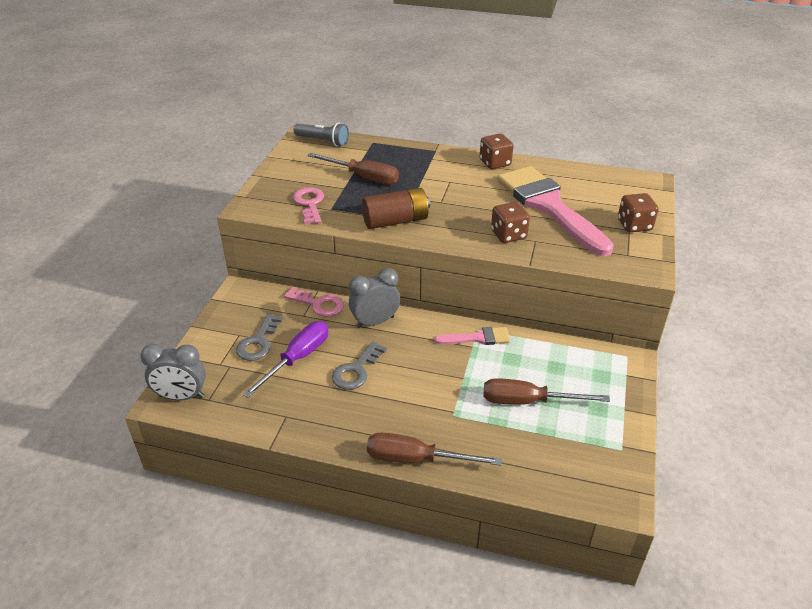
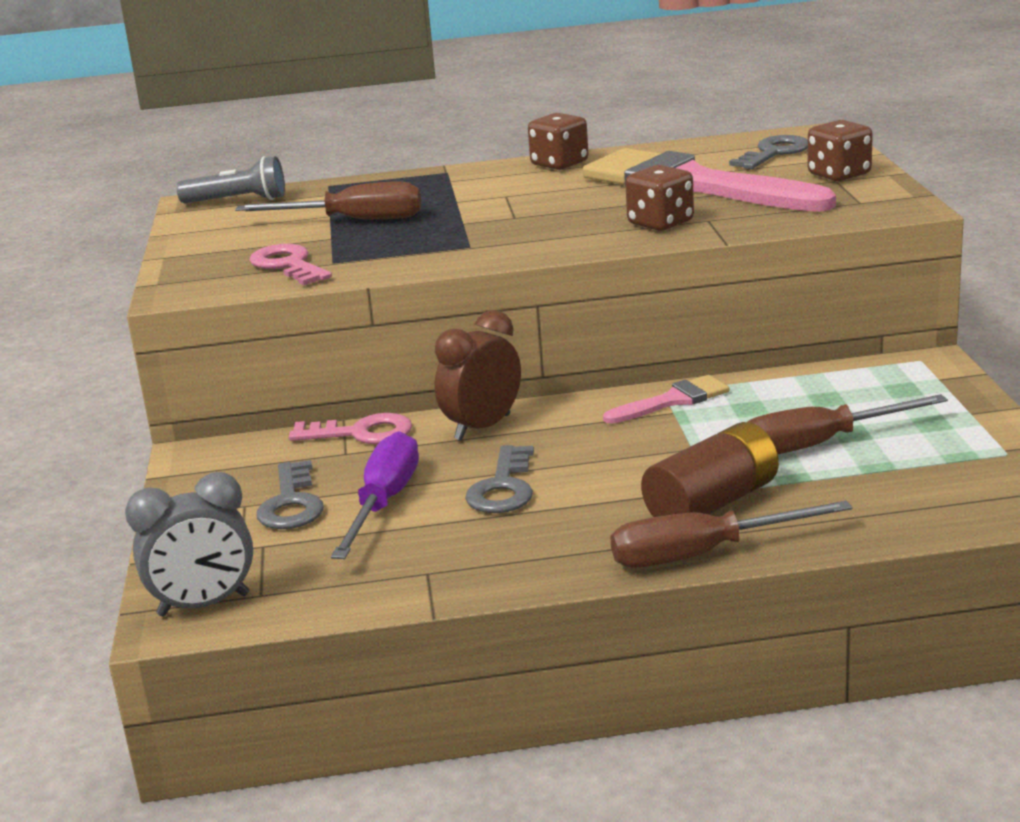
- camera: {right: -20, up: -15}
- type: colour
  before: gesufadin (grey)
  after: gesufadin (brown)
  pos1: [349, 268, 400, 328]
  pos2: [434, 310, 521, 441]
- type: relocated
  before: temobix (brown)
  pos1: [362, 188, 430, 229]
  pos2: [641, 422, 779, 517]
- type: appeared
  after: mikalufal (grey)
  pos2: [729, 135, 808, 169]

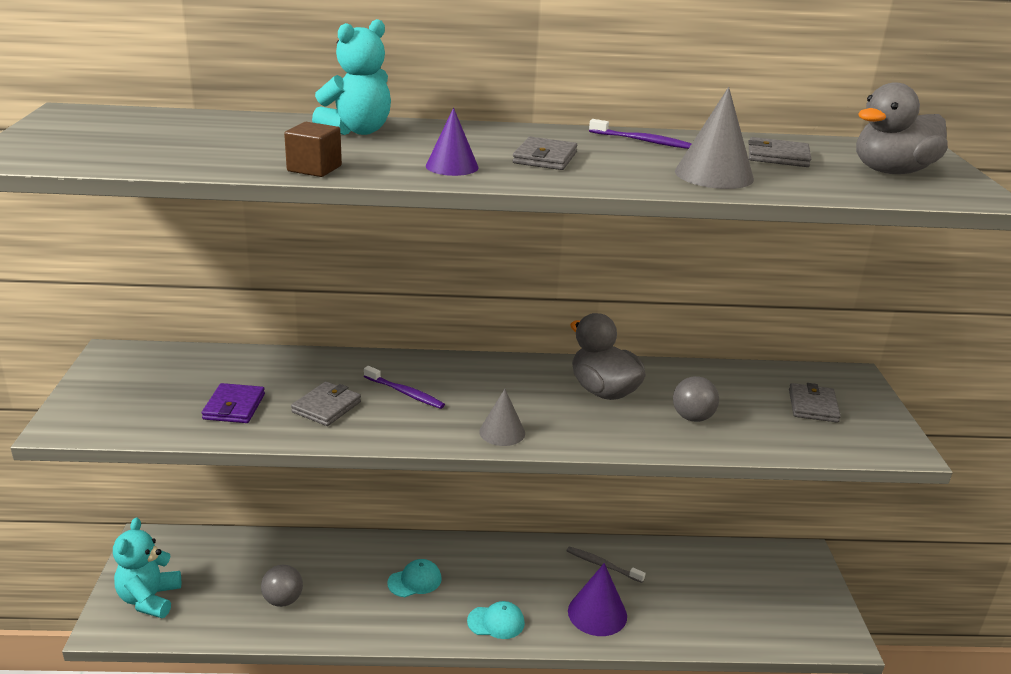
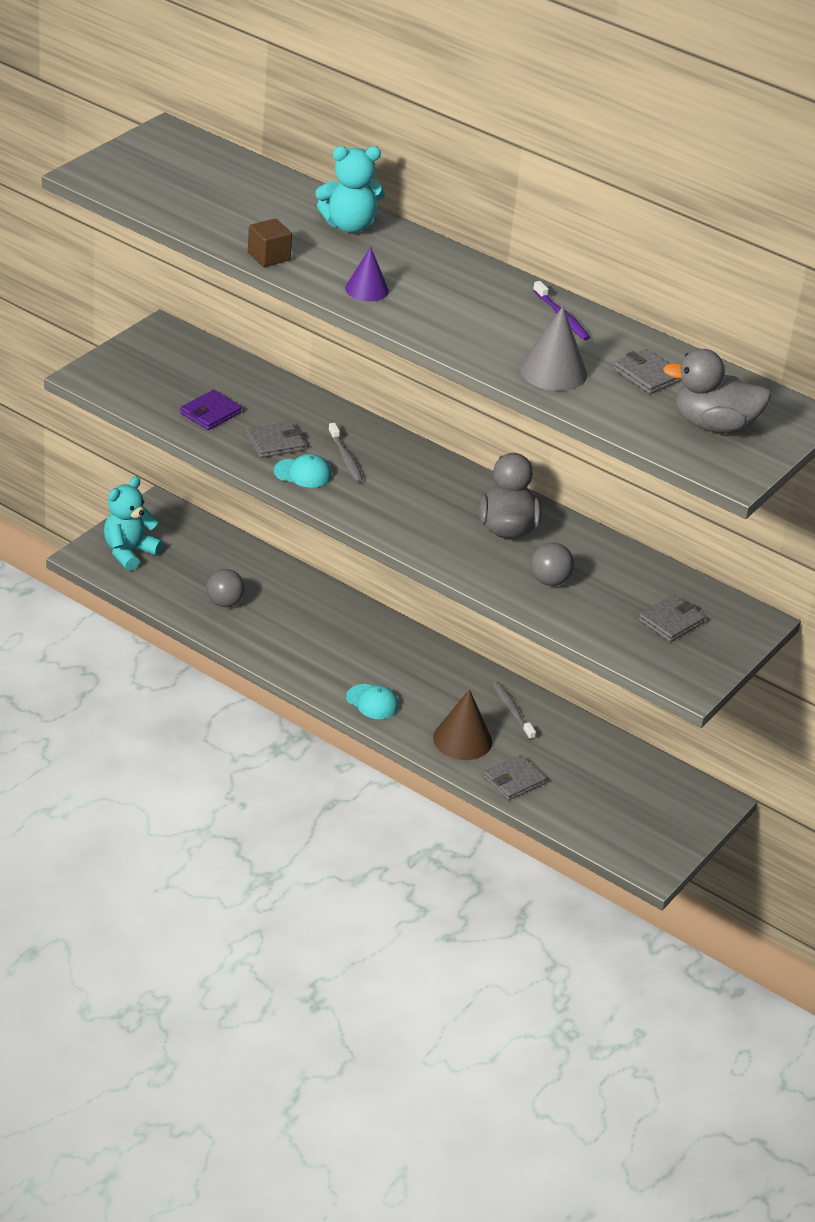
- camera: {right: 35, up: 10}
- type: colour
  before: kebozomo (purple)
  after: kebozomo (grey)
  pos1: [364, 366, 445, 409]
  pos2: [328, 423, 363, 483]
- type: relocated
  before: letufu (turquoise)
  pos1: [387, 559, 441, 597]
  pos2: [274, 454, 332, 488]
- type: missing
  before: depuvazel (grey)
  pos1: [479, 389, 525, 446]
- type: relocated
  before: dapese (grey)
  pos1: [512, 137, 577, 170]
  pos2: [484, 755, 546, 801]
- type: colour
  before: depuvazel (purple)
  after: depuvazel (brown)
  pos1: [568, 563, 627, 636]
  pos2: [433, 689, 492, 760]

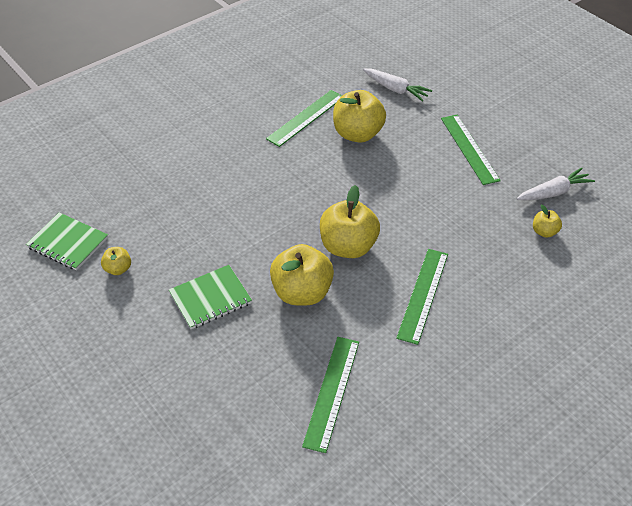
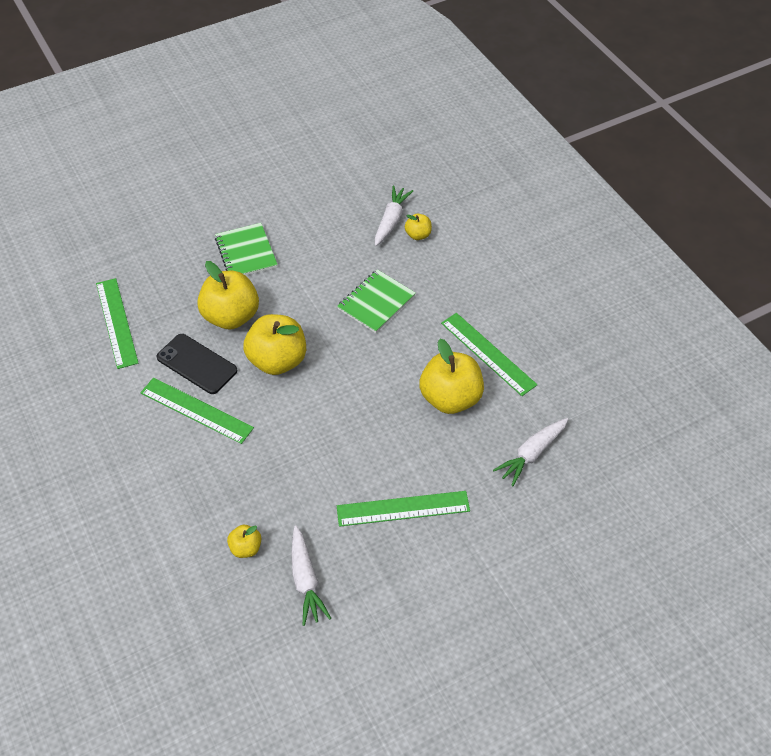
- camera: {right: 100, up: 5}
- type: relocated
  before: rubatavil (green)
  pos1: [26, 212, 108, 270]
  pos2: [337, 269, 416, 333]
- type: relocated
  before: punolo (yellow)
  pos1: [101, 247, 131, 275]
  pos2: [405, 214, 432, 240]
- type: spun
  before: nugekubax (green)
  pos1: [302, 337, 359, 453]
  pos2: [96, 278, 138, 369]
  turn: 45
- type: appeared
  after: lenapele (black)
  pos2: [156, 334, 237, 394]
- type: appeared
  after: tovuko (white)
  pos2: [375, 186, 413, 246]

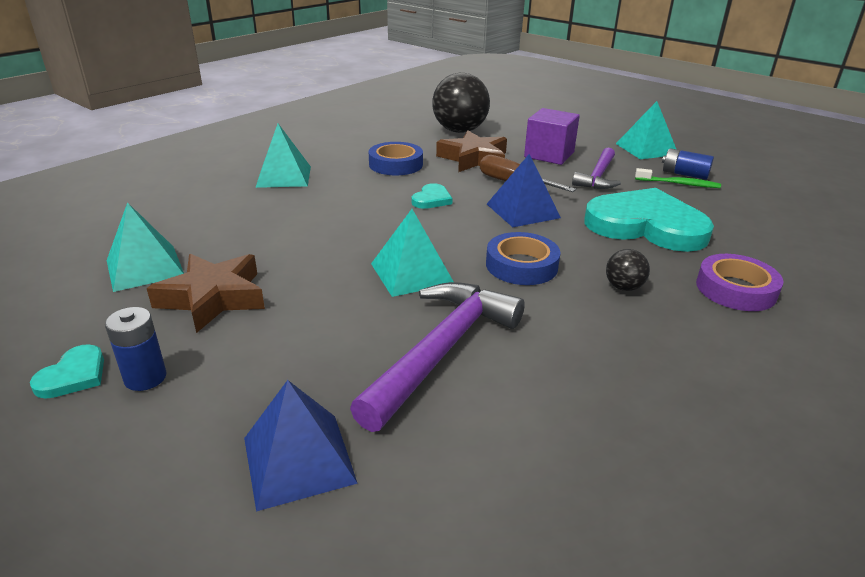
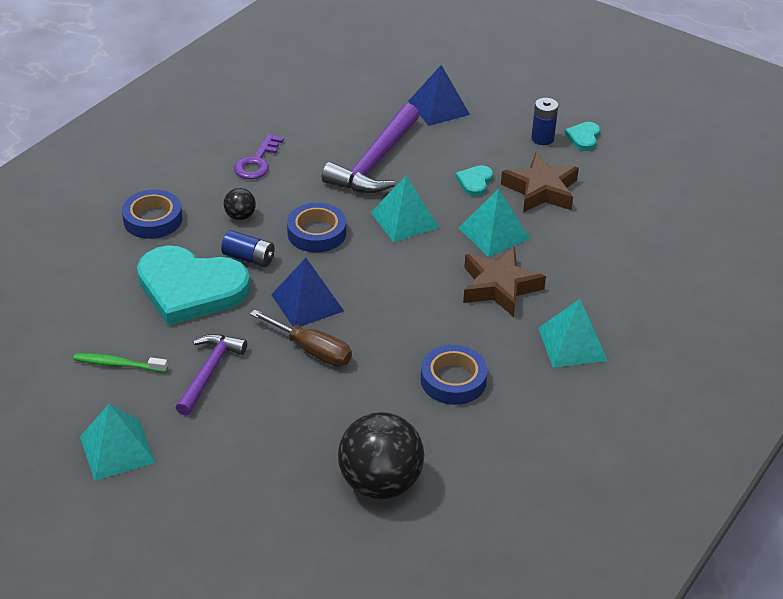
- camera: {right: 175, up: 10}
- type: relocated
  before: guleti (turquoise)
  pos1: [107, 202, 184, 292]
  pos2: [459, 189, 530, 257]
- type: relocated
  before: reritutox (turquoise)
  pos1: [412, 183, 453, 209]
  pos2: [456, 165, 493, 196]
- type: relocated
  before: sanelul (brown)
  pos1: [436, 130, 507, 172]
  pos2: [463, 247, 546, 317]
- type: missing
  before: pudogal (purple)
  pos1: [524, 108, 580, 165]
- type: relocated
  before: temobix (blue)
  pos1: [662, 148, 714, 180]
  pos2: [221, 230, 275, 267]
- type: colour
  before: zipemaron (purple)
  after: zipemaron (blue)
  pos1: [696, 254, 784, 311]
  pos2: [122, 190, 182, 239]
- type: appeared
  after: mikalufal (purple)
  pos2: [234, 134, 284, 179]

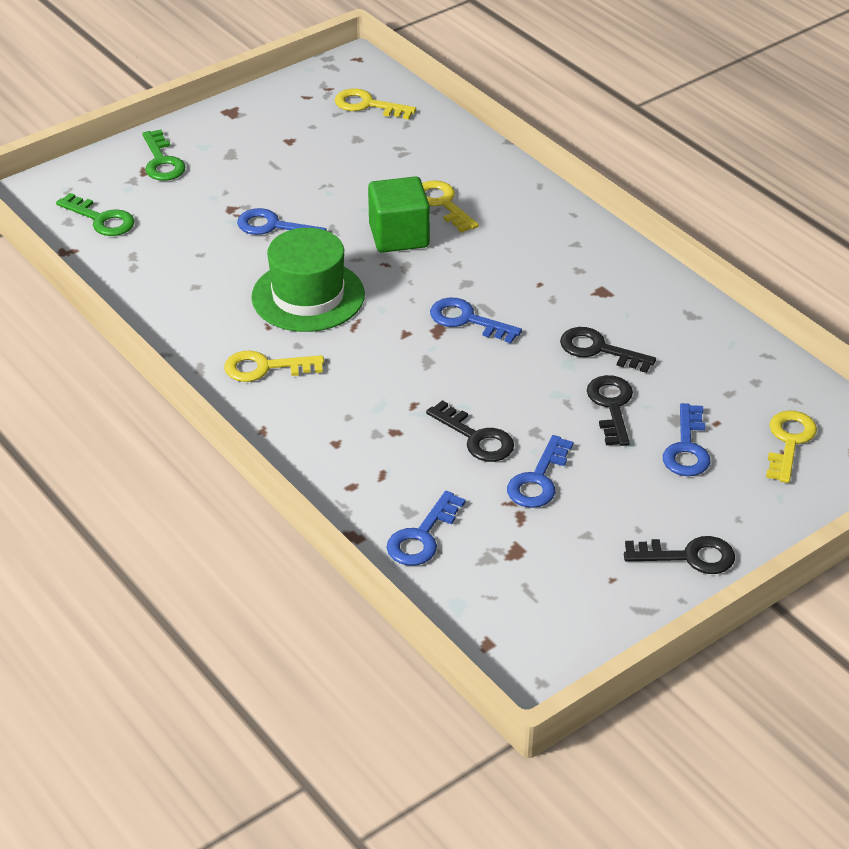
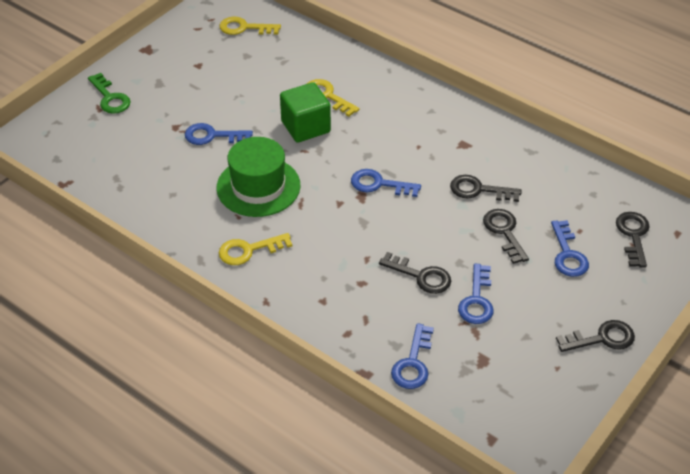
- camera: {right: -15, up: 5}
- type: missing
  before: mikalufal (green)
  pos1: [56, 193, 135, 236]
- type: colour
  before: mikalufal (yellow)
  after: mikalufal (black)
  pos1: [766, 410, 817, 483]
  pos2: [616, 212, 650, 268]

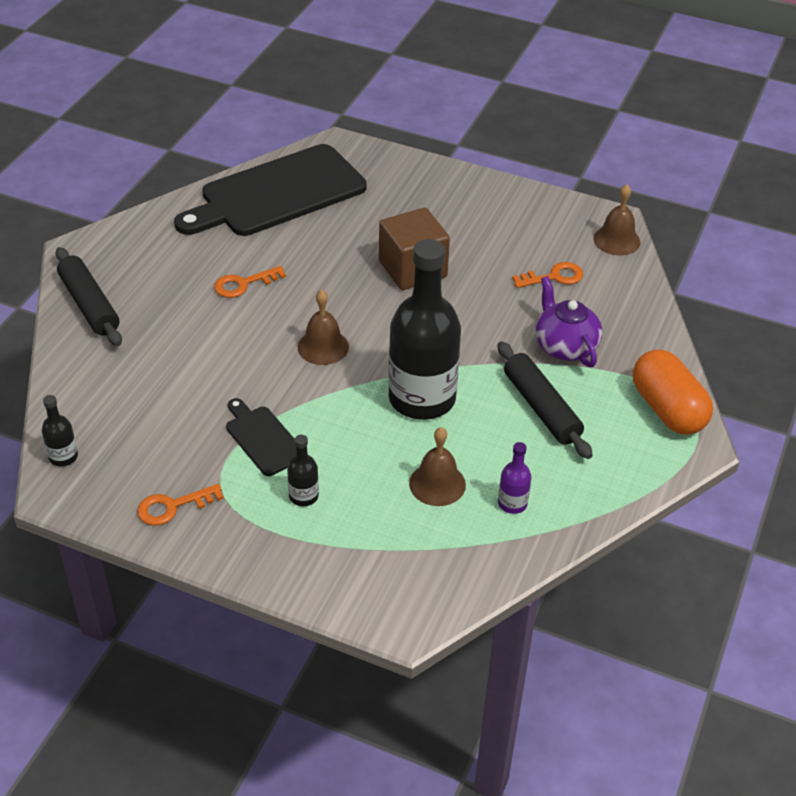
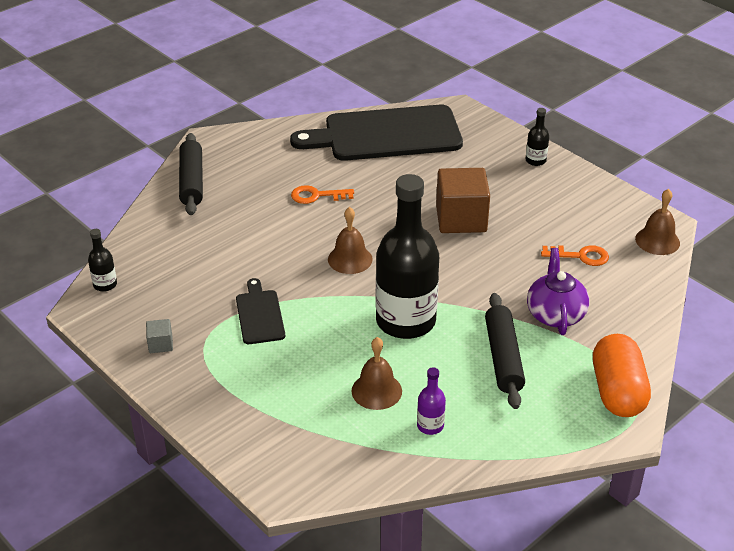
- camera: {right: 25, up: -5}
- type: exchanged
  before: mikalufal (orange)
  after: pudogal (grey)
  pos1: [137, 484, 224, 526]
  pos2: [146, 319, 173, 353]
- type: relocated
  before: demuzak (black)
  pos1: [287, 435, 319, 506]
  pos2: [526, 108, 549, 166]

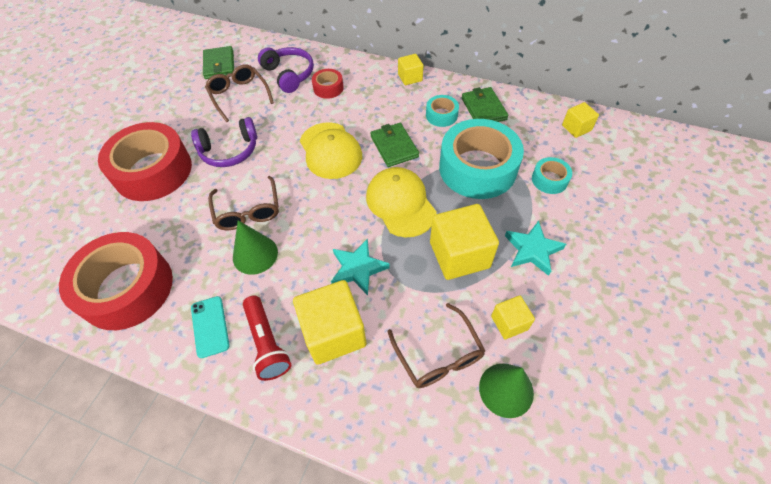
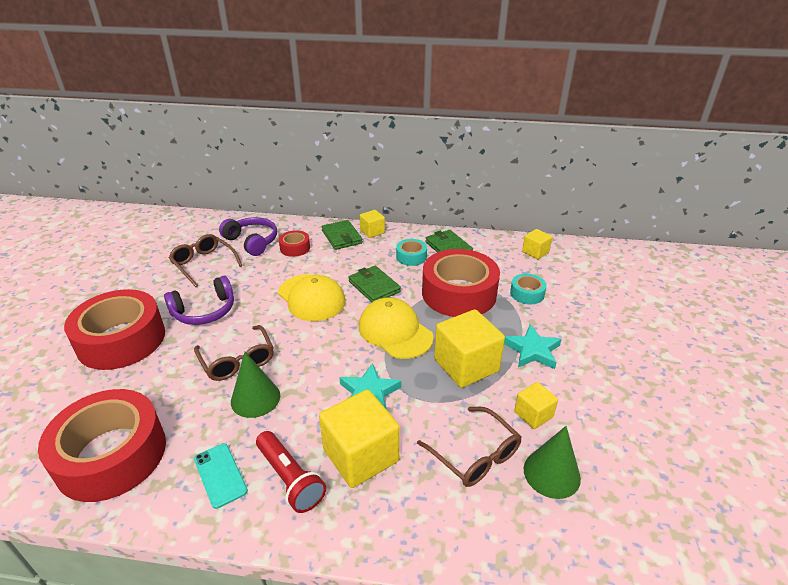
- camera: {right: -15, up: -20}
- type: relocated
  before: dapese (green)
  pos1: [203, 46, 234, 79]
  pos2: [321, 220, 363, 250]
- type: colour
  before: zipemaron (turquoise)
  after: zipemaron (red)
  pos1: [439, 119, 524, 199]
  pos2: [422, 249, 500, 317]

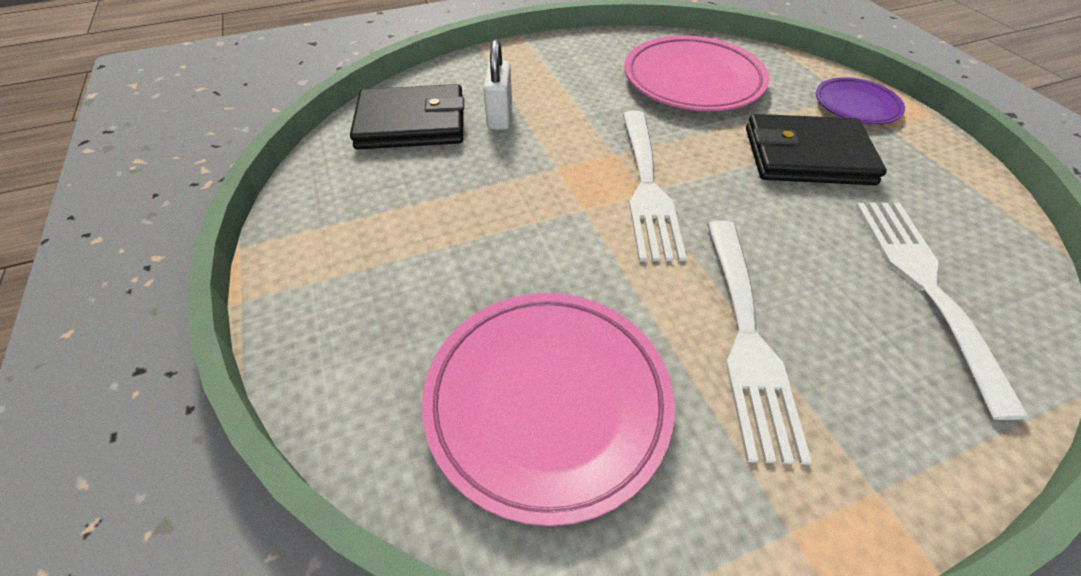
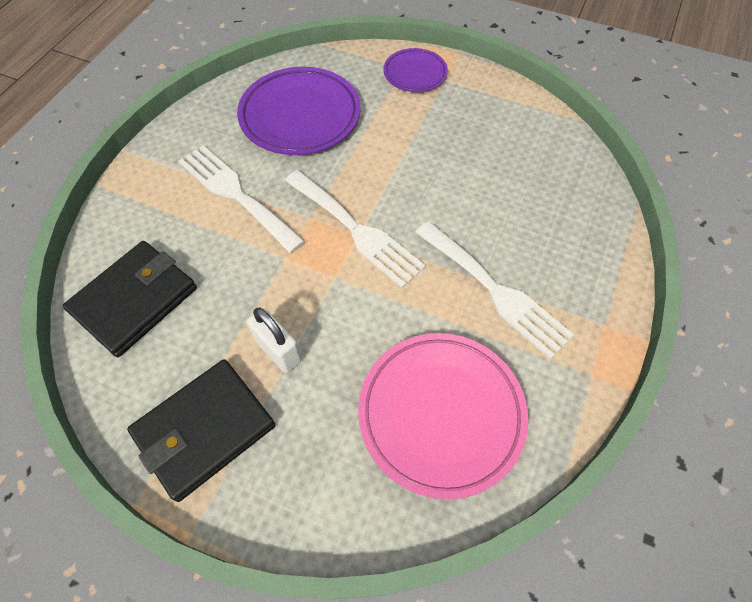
- camera: {right: -45, up: 10}
- type: relocated
  before: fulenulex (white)
  pos1: [483, 40, 512, 130]
  pos2: [247, 308, 302, 373]
- type: colour
  before: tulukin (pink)
  after: tulukin (purple)
  pos1: [624, 35, 769, 111]
  pos2: [237, 67, 361, 155]
- type: relocated
  before: dapese (black)
  pos1: [746, 114, 887, 185]
  pos2: [127, 359, 275, 502]
- type: relocated
  before: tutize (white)
  pos1: [855, 203, 1029, 420]
  pos2: [178, 145, 305, 253]

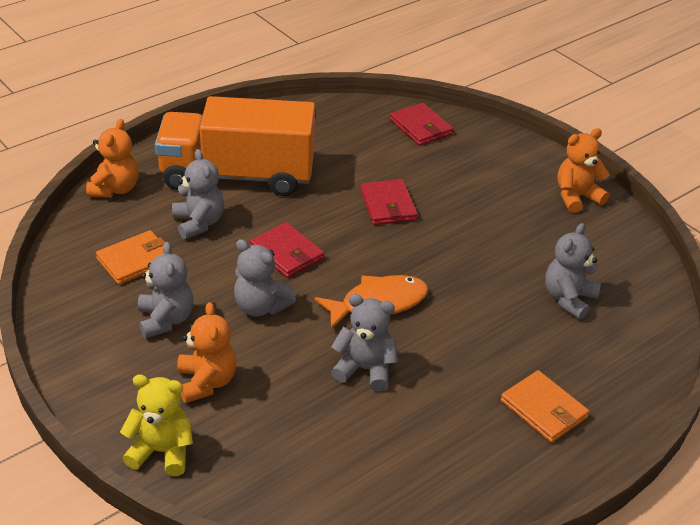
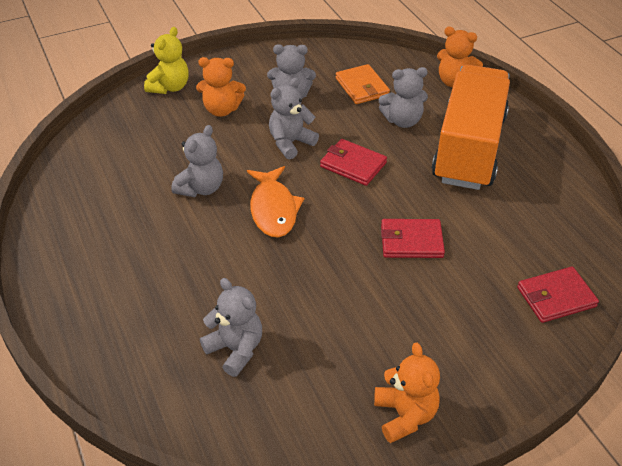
- camera: {right: 105, up: 5}
- type: spun
  before: dapese (red)
  pos1: [250, 222, 324, 278]
  pos2: [320, 139, 387, 186]
  turn: 60
- type: missing
  before: dapese (orange)
  pos1: [501, 370, 589, 443]

